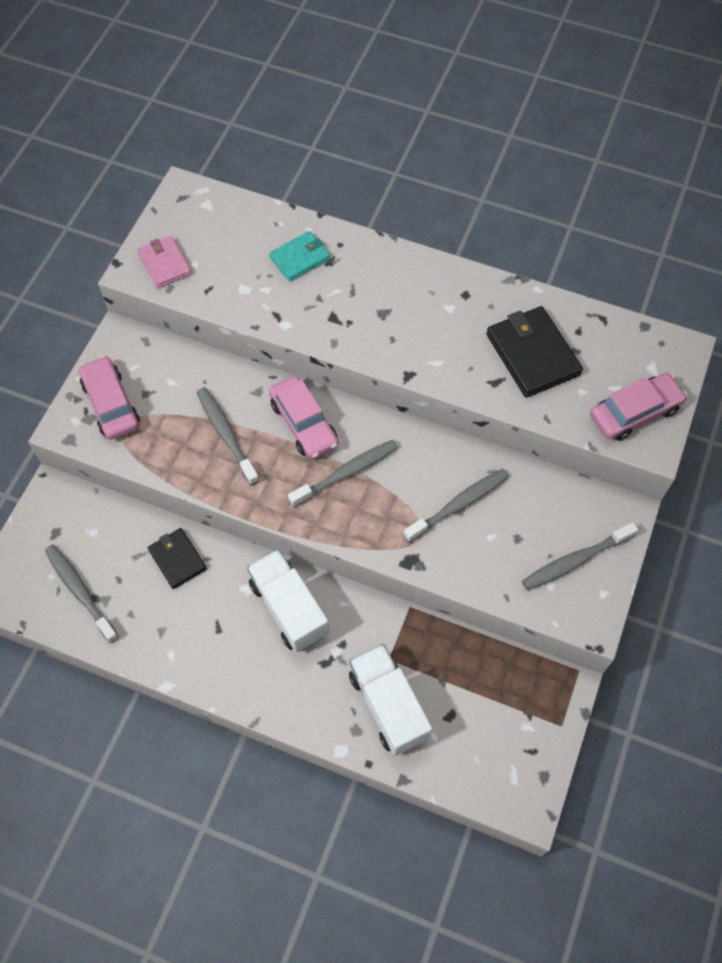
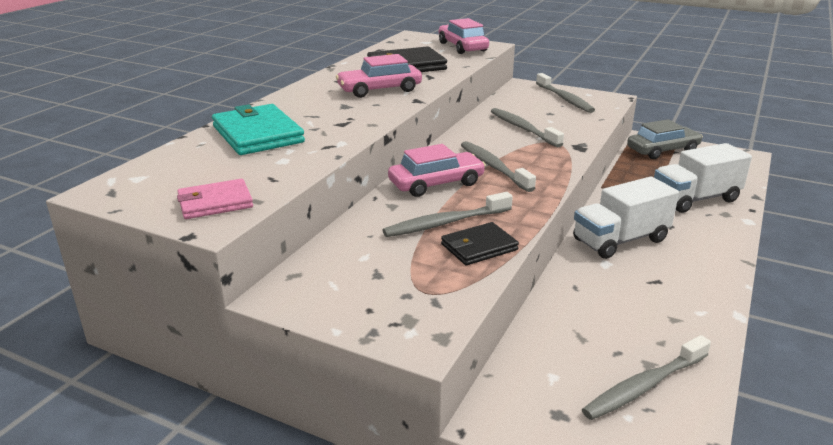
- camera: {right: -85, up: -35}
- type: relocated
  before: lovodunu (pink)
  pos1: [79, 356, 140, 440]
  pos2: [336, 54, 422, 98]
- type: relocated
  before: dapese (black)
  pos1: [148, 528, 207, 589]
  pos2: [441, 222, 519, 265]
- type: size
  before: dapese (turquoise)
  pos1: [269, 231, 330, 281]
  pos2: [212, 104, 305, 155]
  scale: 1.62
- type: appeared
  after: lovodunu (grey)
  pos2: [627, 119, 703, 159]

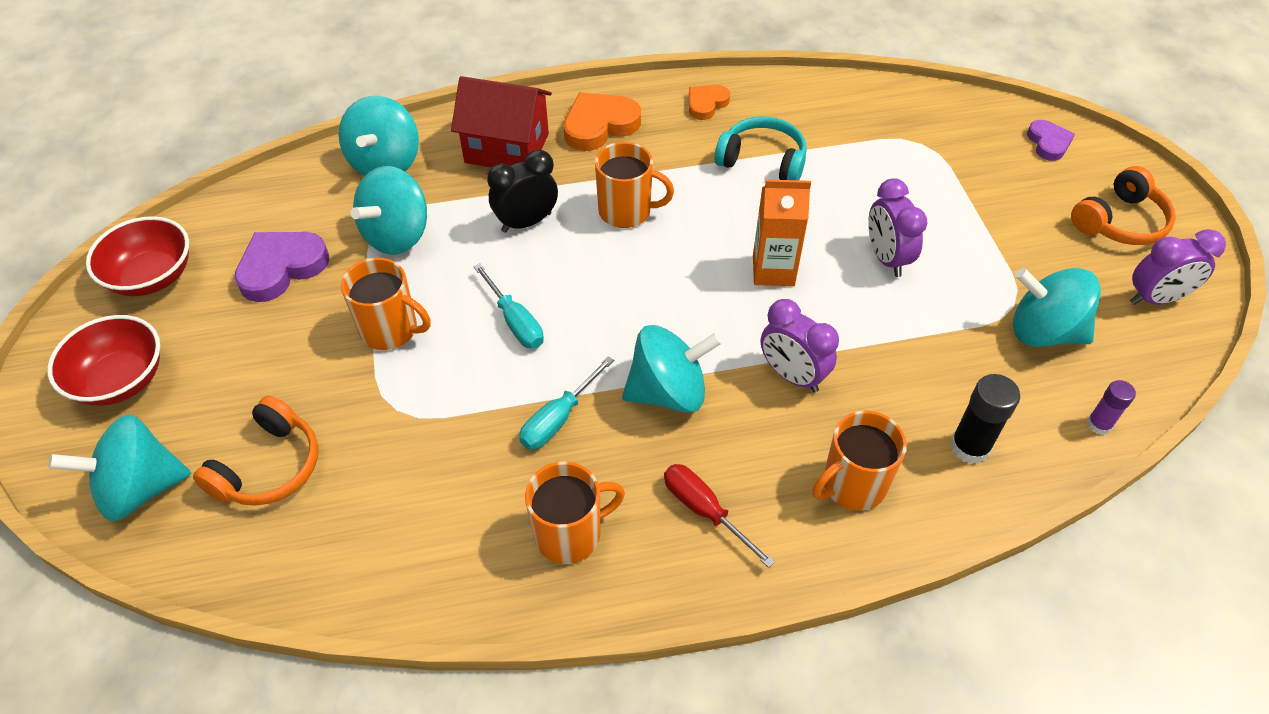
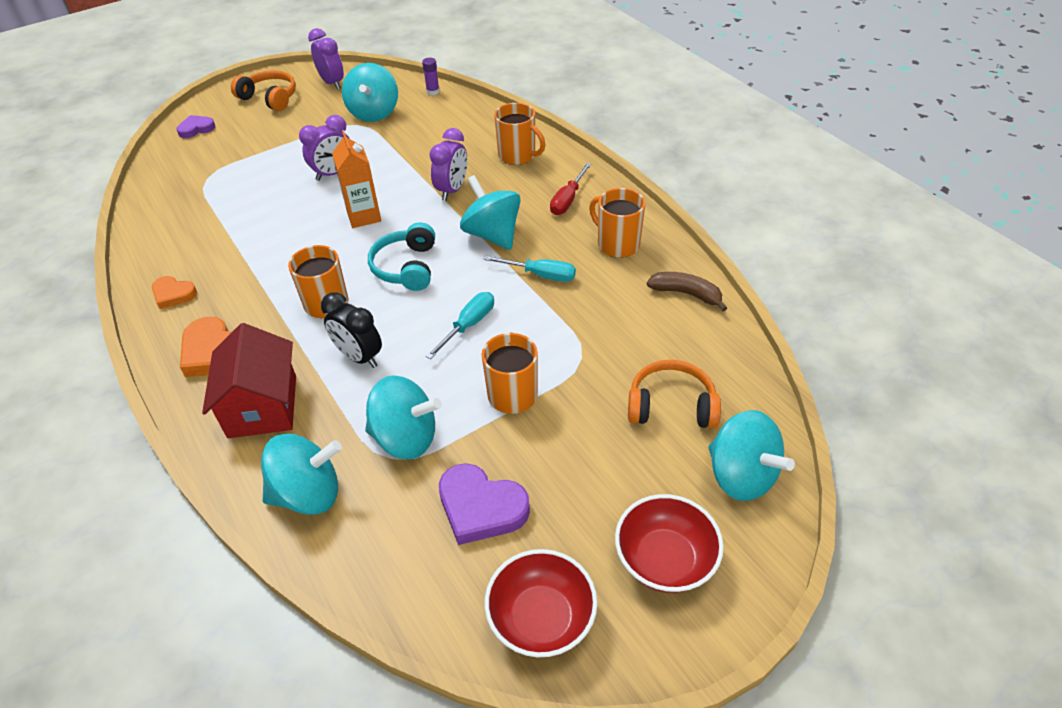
- camera: {right: -110, up: -5}
- type: relocated
  before: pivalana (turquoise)
  pos1: [714, 116, 807, 180]
  pos2: [368, 222, 435, 291]
- type: missing
  before: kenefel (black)
  pos1: [950, 374, 1020, 464]
- type: appeared
  after: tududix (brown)
  pos2: [647, 272, 727, 311]

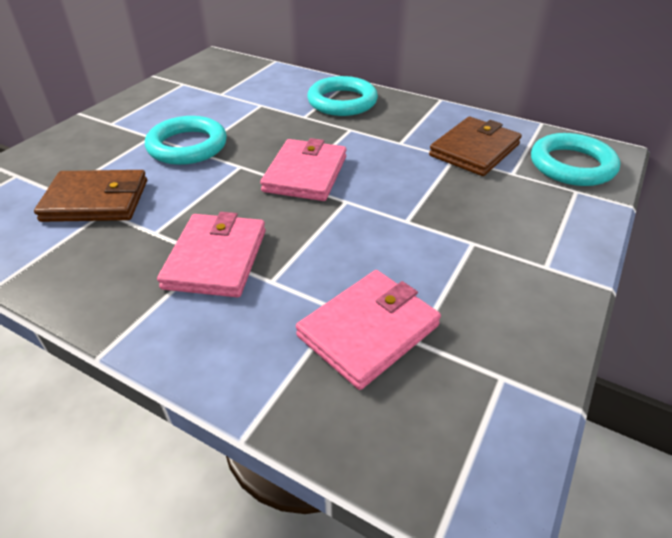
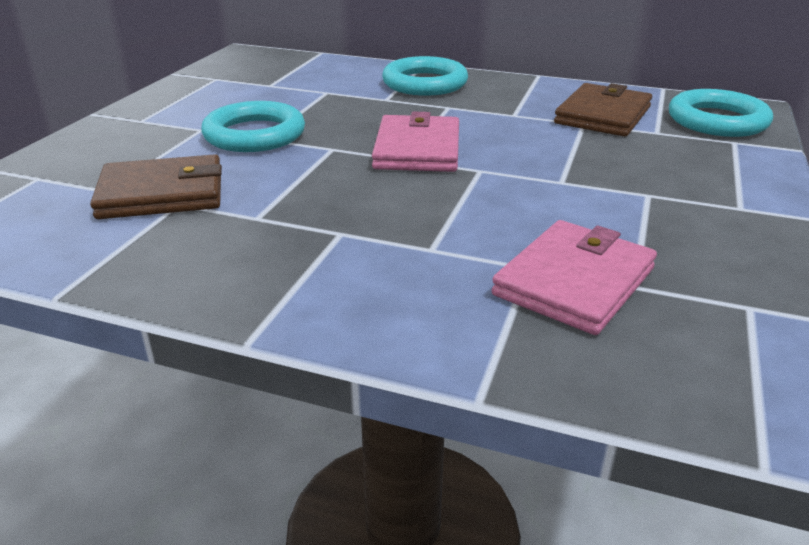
- camera: {right: -10, up: -10}
- type: missing
  before: dapese (pink)
  pos1: [157, 212, 266, 297]

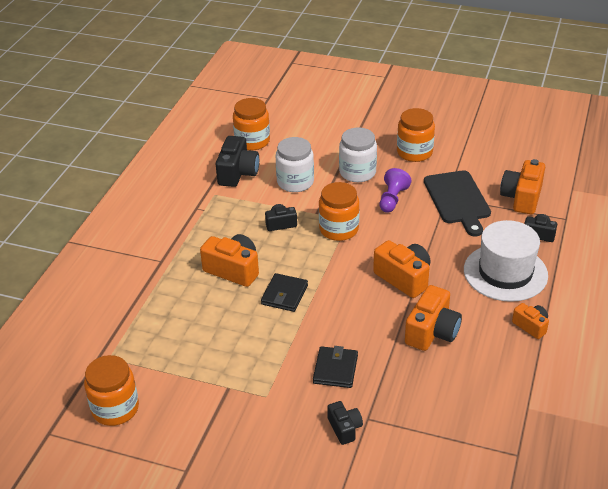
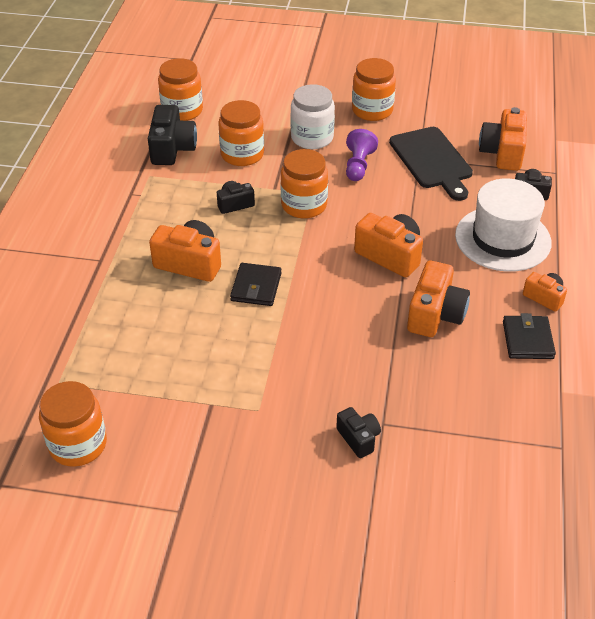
- camera: {right: -10, up: 5}
- type: colour
  before: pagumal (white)
  after: pagumal (orange)
  pos1: [276, 137, 314, 192]
  pos2: [218, 100, 264, 166]
- type: relocated
  before: dapese (black)
  pos1: [313, 346, 358, 388]
  pos2: [503, 313, 556, 359]

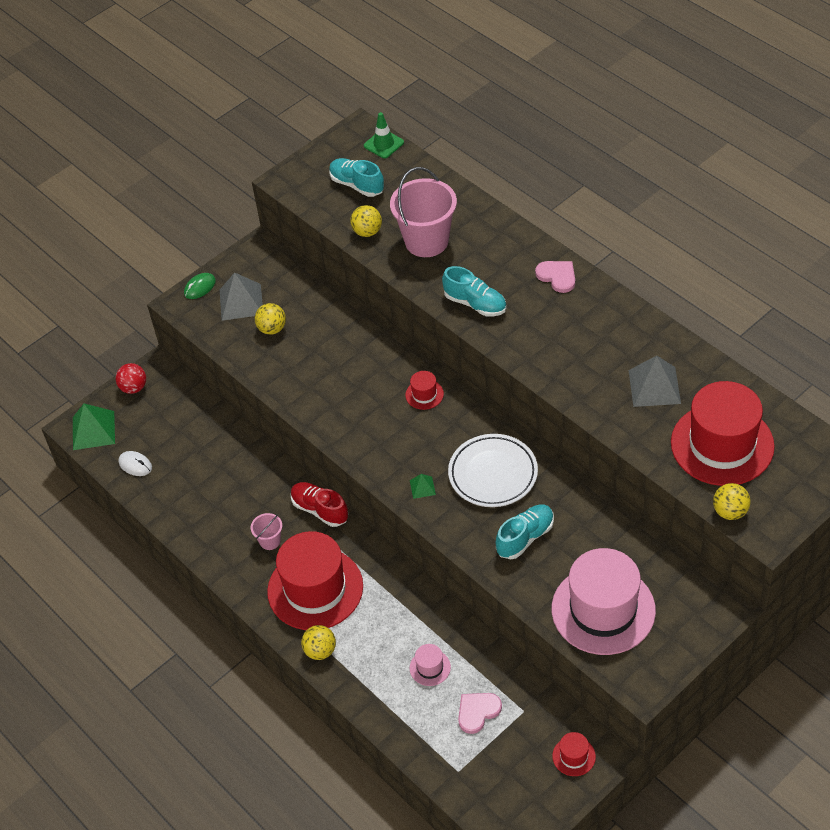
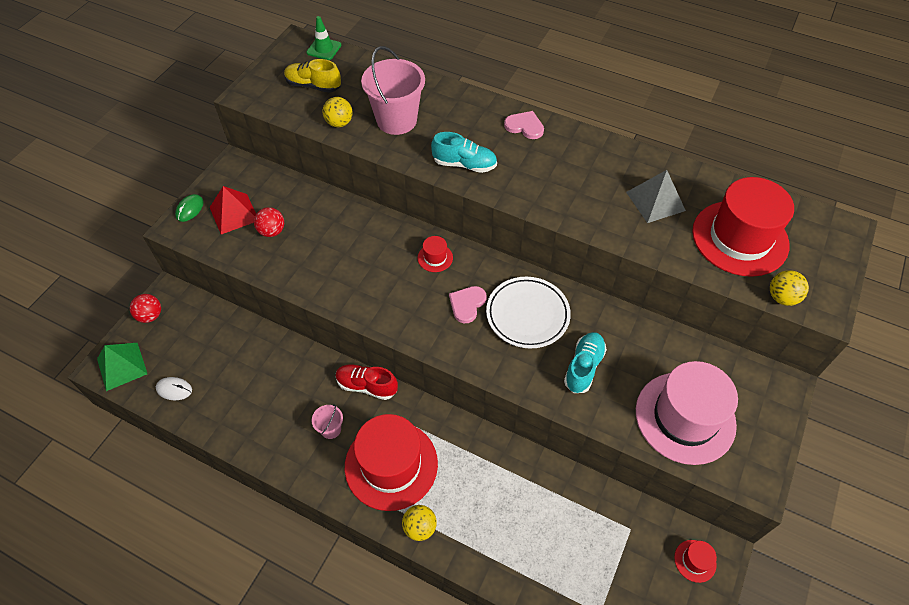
- camera: {right: -25, up: 5}
- type: colour
  before: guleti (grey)
  after: guleti (red)
  pos1: [220, 272, 263, 321]
  pos2: [210, 186, 256, 234]
- type: colour
  before: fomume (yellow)
  after: fomume (red)
  pos1: [255, 303, 286, 335]
  pos2: [254, 207, 284, 237]
- type: colour
  before: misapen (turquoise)
  after: misapen (yellow)
  pos1: [329, 158, 384, 197]
  pos2: [284, 59, 341, 93]
- type: missing
  before: guleti (green)
  pos1: [410, 474, 436, 499]
- type: missing
  before: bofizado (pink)
  pos1: [410, 644, 451, 686]
- type: relocated
  before: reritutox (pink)
  pos1: [458, 693, 502, 734]
  pos2: [449, 286, 487, 323]

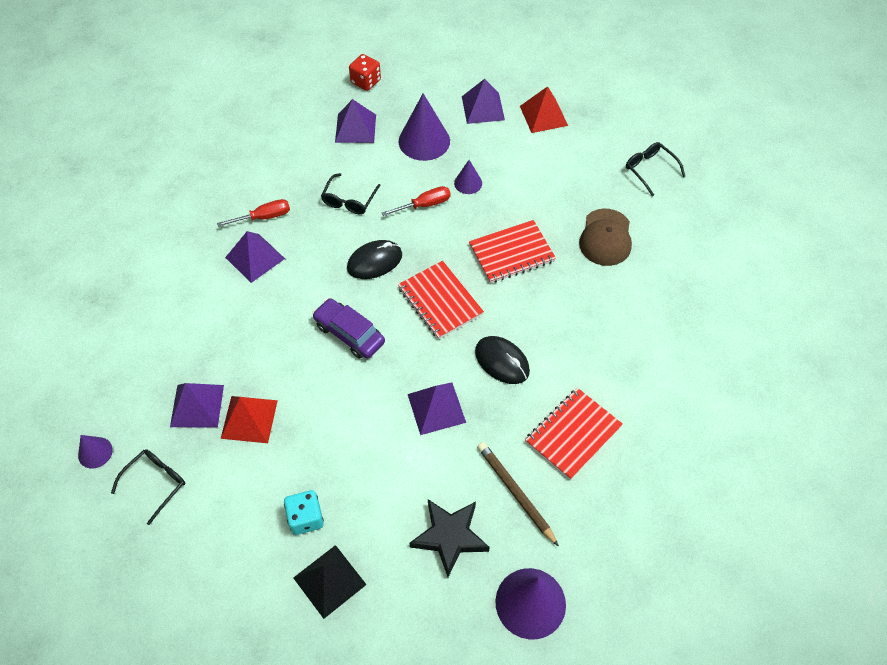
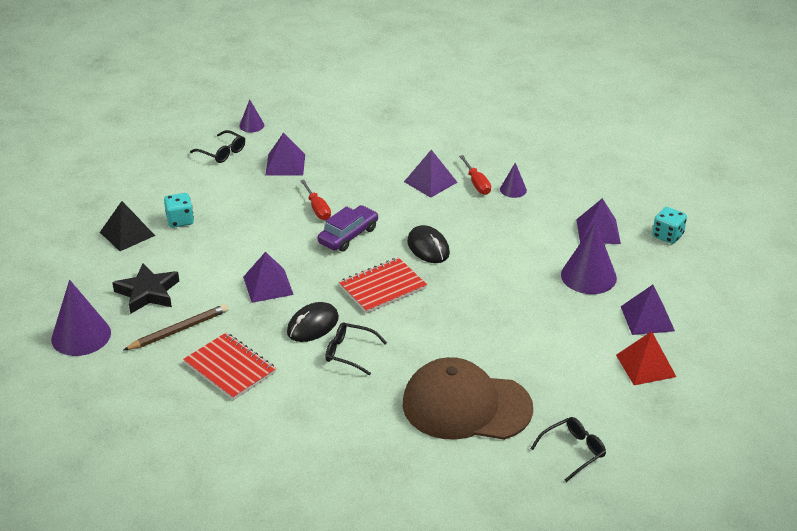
- camera: {right: 90, up: -20}
- type: missing
  before: guleti (red)
  pos1: [221, 396, 278, 443]
- type: relocated
  before: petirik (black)
  pos1: [321, 173, 381, 214]
  pos2: [325, 322, 387, 375]
- type: colour
  before: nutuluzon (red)
  after: nutuluzon (turquoise)
  pos1: [349, 54, 381, 91]
  pos2: [652, 207, 687, 244]
- type: relocated
  before: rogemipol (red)
  pos1: [382, 186, 451, 216]
  pos2: [300, 180, 331, 220]
- type: relocated
  before: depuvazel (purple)
  pos1: [454, 160, 482, 194]
  pos2: [500, 163, 527, 198]
- type: missing
  before: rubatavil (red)
  pos1: [469, 220, 556, 283]
- type: size
  before: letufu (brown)
  pos1: [579, 209, 632, 266]
  pos2: [403, 357, 533, 440]
  scale: 1.66

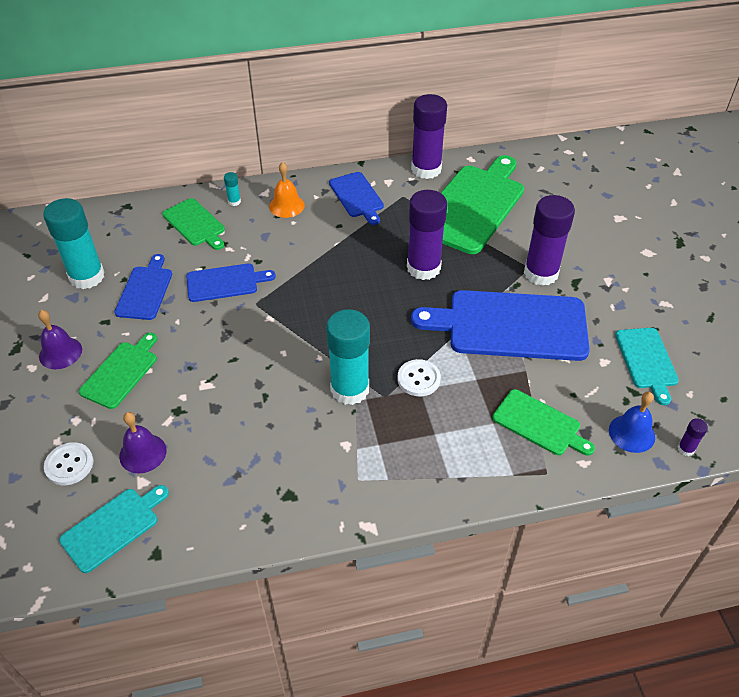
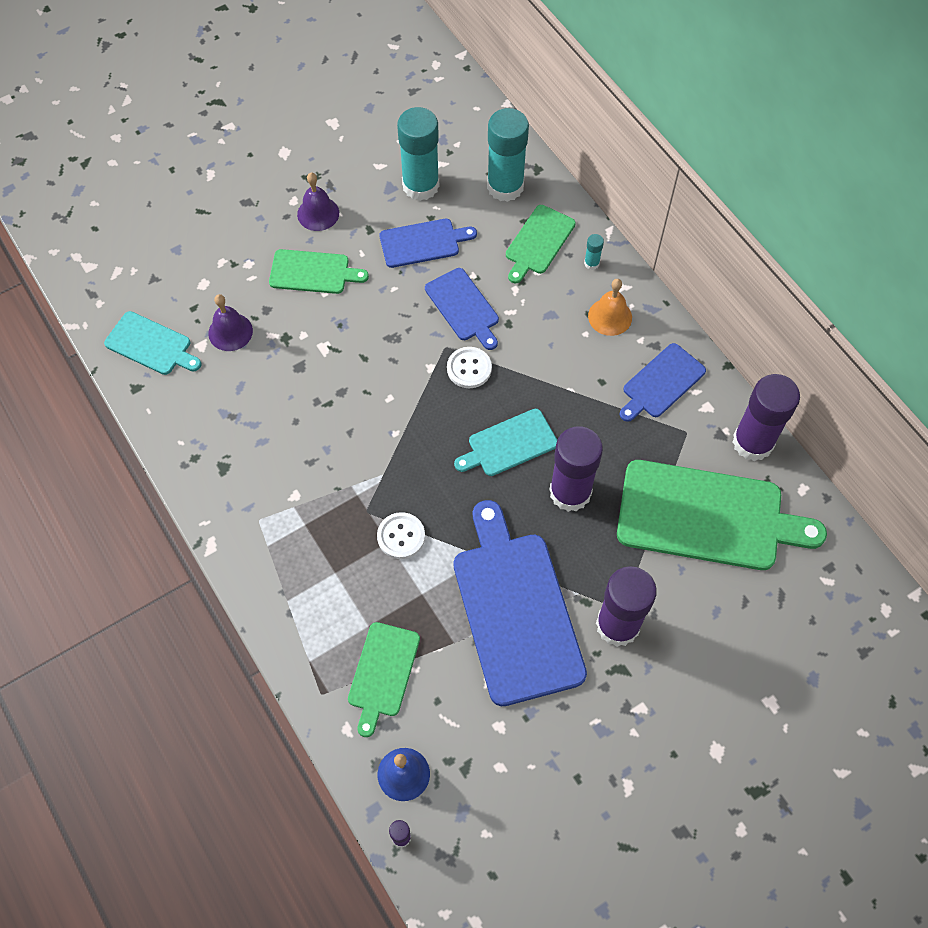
- camera: {right: 70, up: 15}
- type: relocated
  before: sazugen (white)
  pos1: [44, 442, 93, 485]
  pos2: [447, 347, 492, 388]
- type: relocated
  before: kenefel (turquoise)
  pos1: [326, 309, 370, 405]
  pos2: [487, 108, 529, 202]
- type: relocated
  before: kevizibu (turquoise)
  pos1: [615, 328, 679, 405]
  pos2: [454, 409, 557, 476]

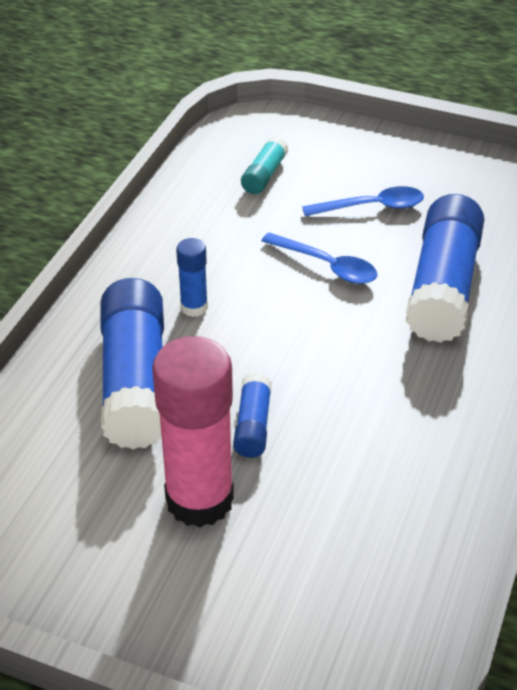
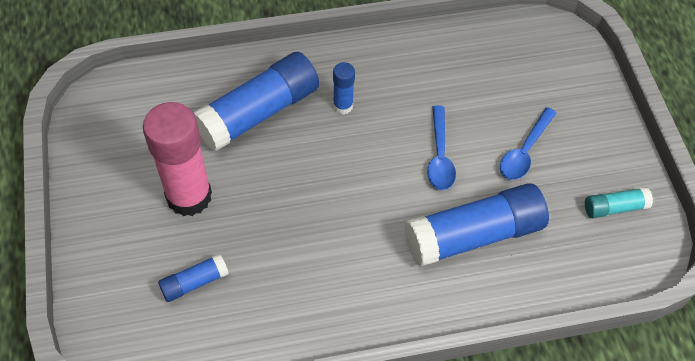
- camera: {right: 55, up: 15}
- type: relocated
  before: kenefel (blue)
  pos1: [233, 372, 272, 458]
  pos2: [158, 254, 229, 302]
- type: relocated
  before: kenefel (turquoise)
  pos1: [241, 136, 288, 194]
  pos2: [585, 187, 653, 218]
- type: spun
  before: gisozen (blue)
  pos1: [302, 186, 424, 216]
  pos2: [500, 107, 556, 180]
  turn: 75

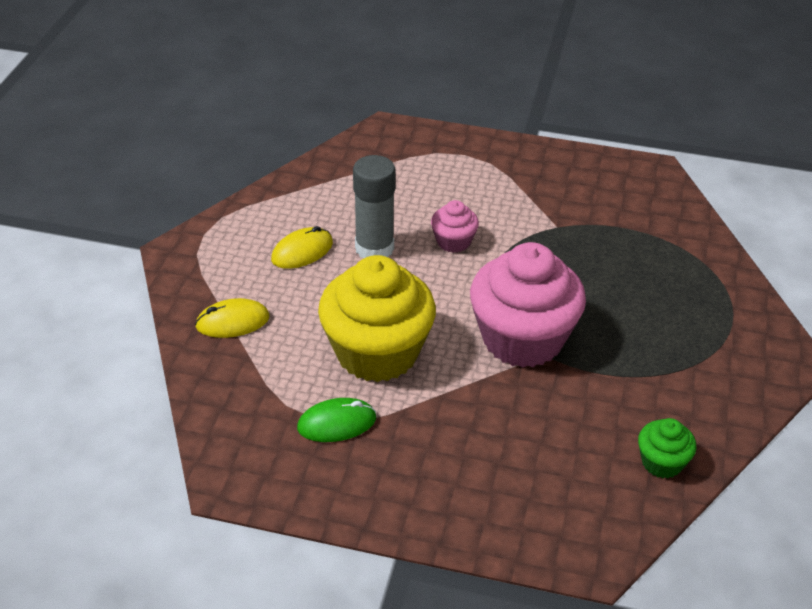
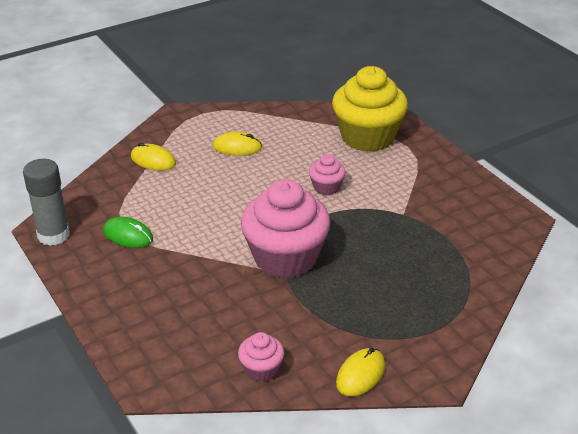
- camera: {right: 45, up: -5}
- type: relocated
  before: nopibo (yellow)
  pos1: [318, 255, 436, 382]
  pos2: [332, 66, 408, 152]
- type: relocated
  before: kenefel (grey)
  pos1: [353, 155, 396, 258]
  pos2: [23, 159, 70, 246]
- type: colour
  before: nopibo (green)
  after: nopibo (pink)
  pos1: [638, 418, 696, 478]
  pos2: [238, 332, 284, 382]
- type: appeared
  after: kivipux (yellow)
  pos2: [336, 348, 385, 396]

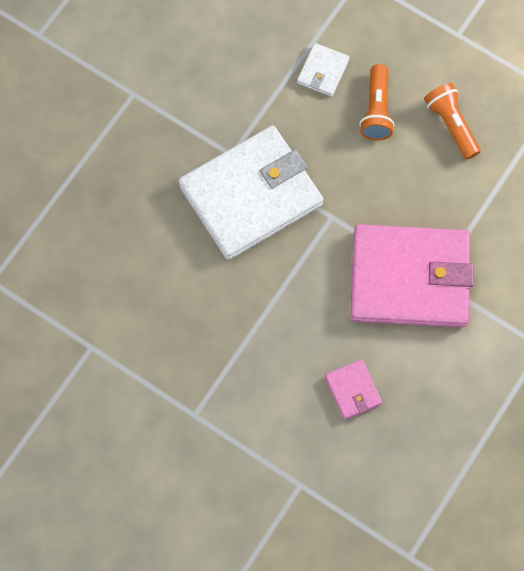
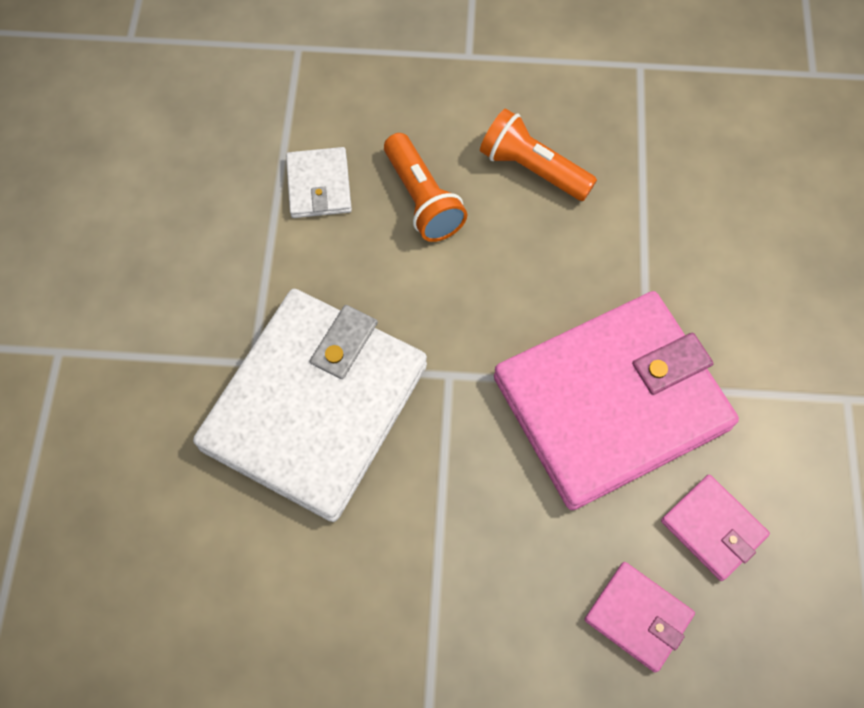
- camera: {right: -30, up: -5}
- type: appeared
  after: dapese (pink)
  pos2: [661, 474, 770, 581]

